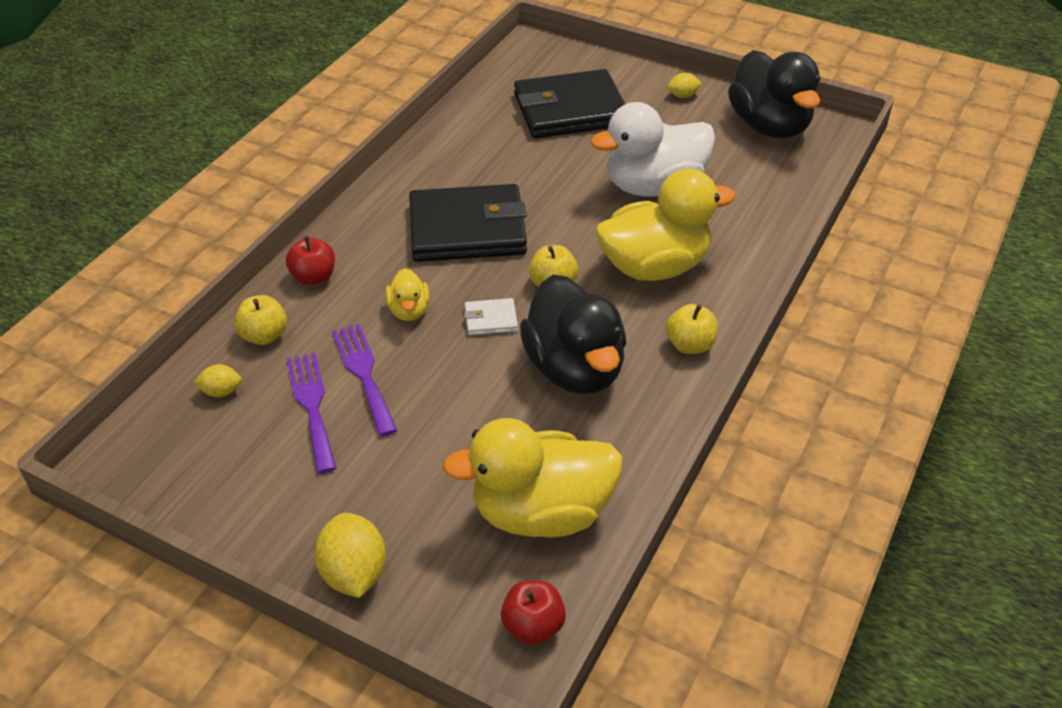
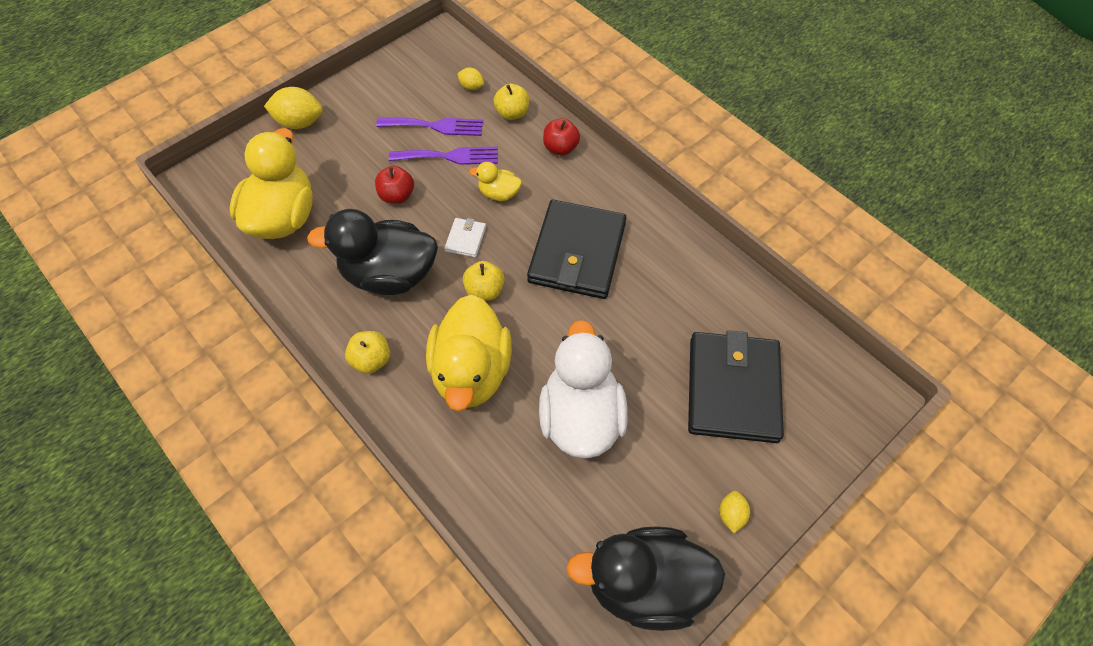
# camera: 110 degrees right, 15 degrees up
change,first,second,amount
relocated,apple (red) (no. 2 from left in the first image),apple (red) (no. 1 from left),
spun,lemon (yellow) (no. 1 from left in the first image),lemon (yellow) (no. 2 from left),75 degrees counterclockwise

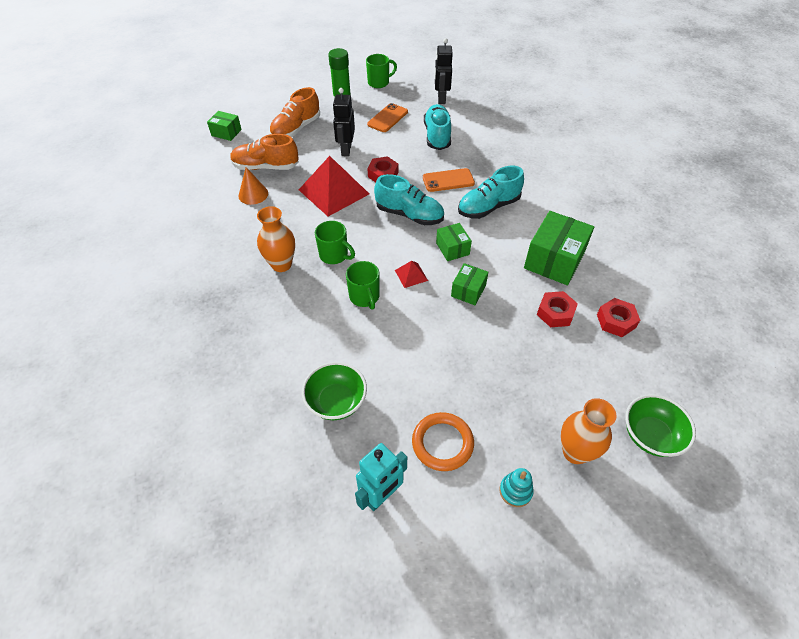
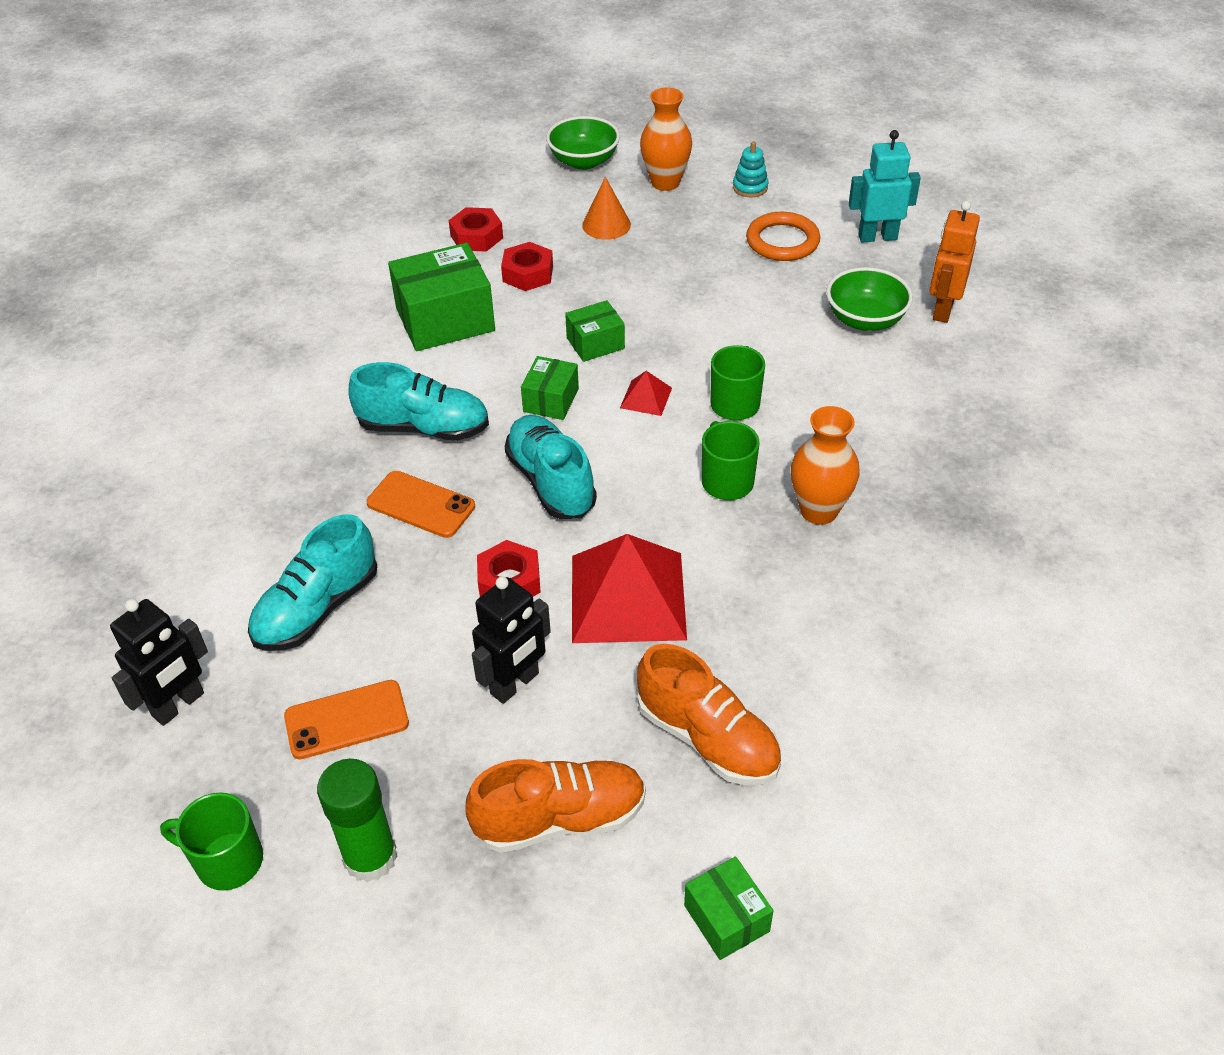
# camera: 140 degrees left, 5 degrees down
change,first,second,amount
appeared,,robot (orange),
relocated,cone (orange),,

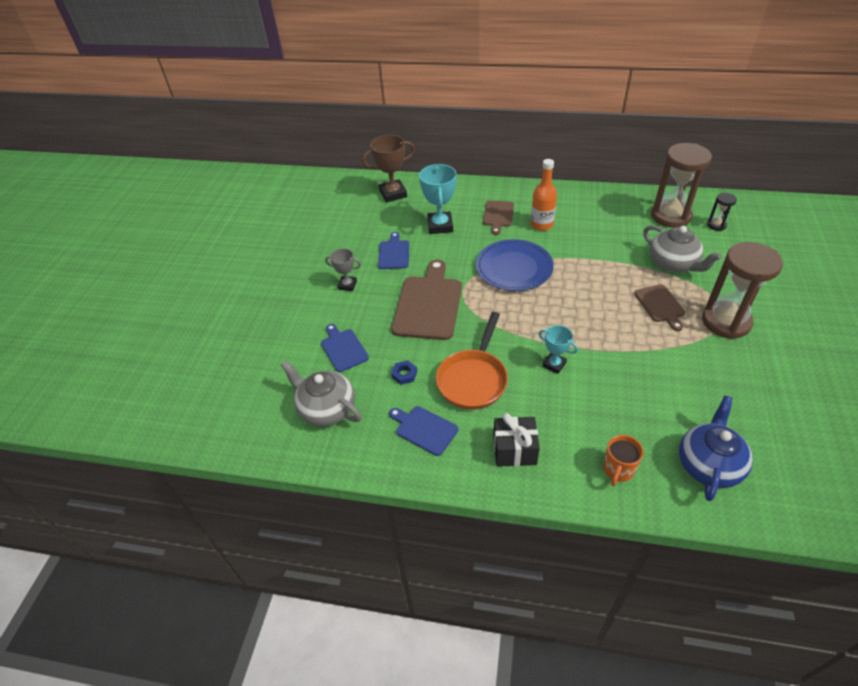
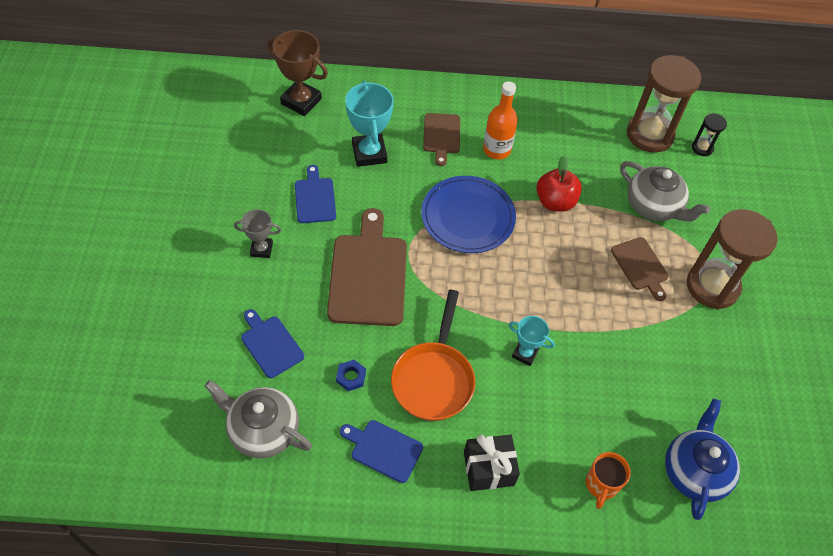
# camera: 15 degrees left, 10 degrees up
change,first,second,amount
appeared,,apple (red),
spun,trophy (brown),,60 degrees clockwise

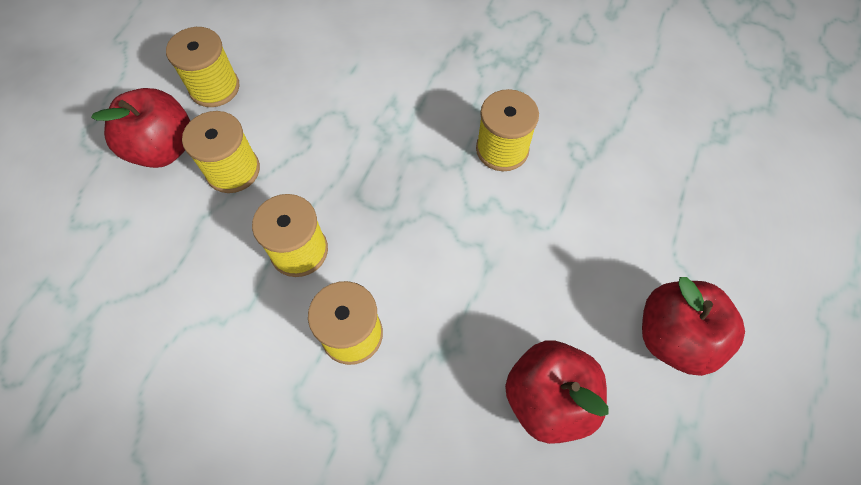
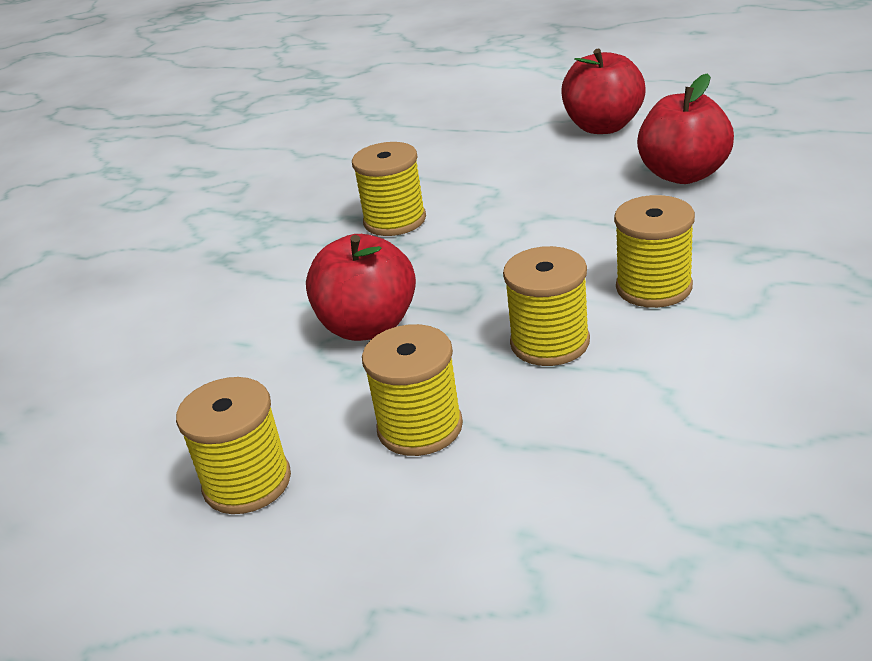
# camera: 85 degrees left, 30 degrees down
change,first,second,amount
relocated,apple (red) (no. 1 from left),,

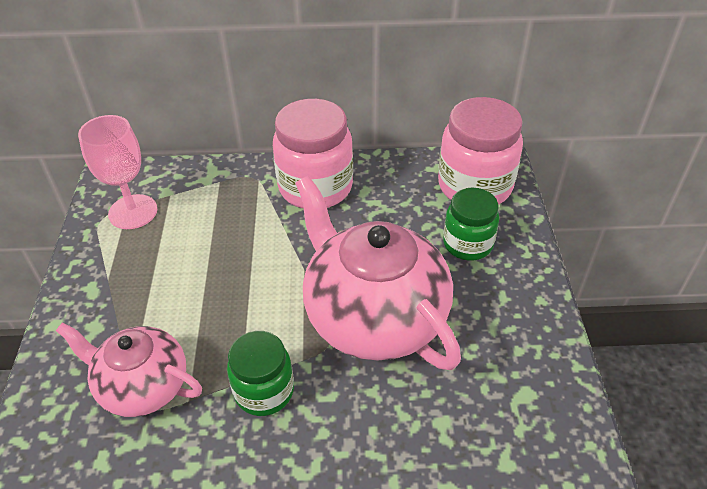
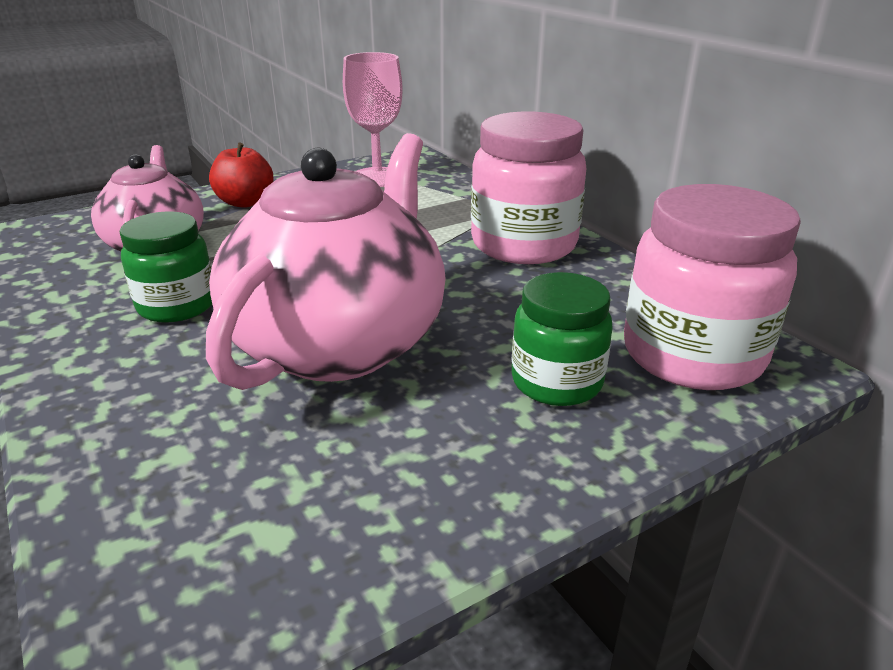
# camera: 60 degrees right, 15 degrees down
change,first,second,amount
appeared,,apple (red),

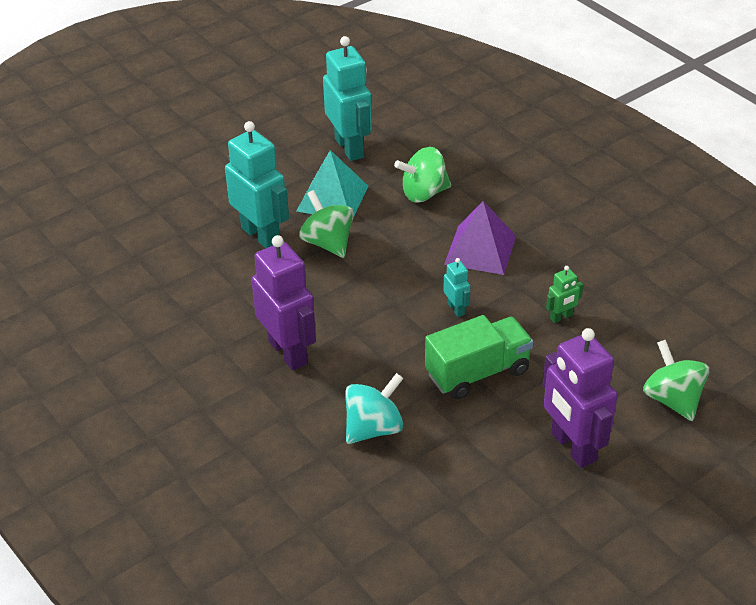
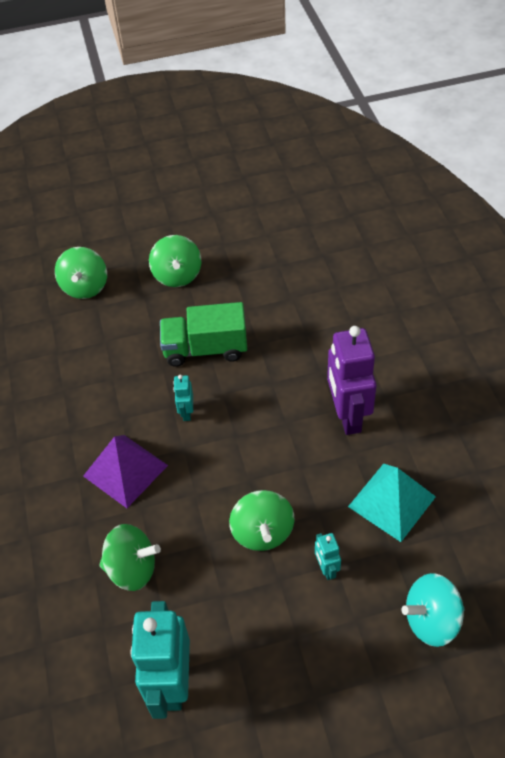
# camera: 155 degrees left, 10 degrees up
change,first,second,amount
missing,robot (green),,
relocated,pyramid (turquoise),,
relocated,spinning top (turquoise),,
exchanged,robot (purple) (no. 2 from left),spinning top (green) (no. 3 from left),
size,robot (turquoise) (no. 1 from left in the first image),robot (turquoise) (no. 3 from left),x0.46

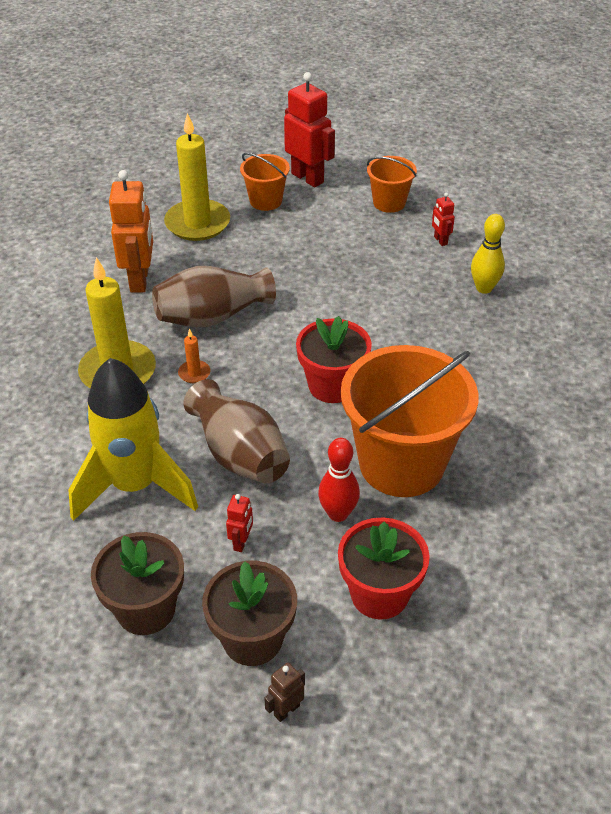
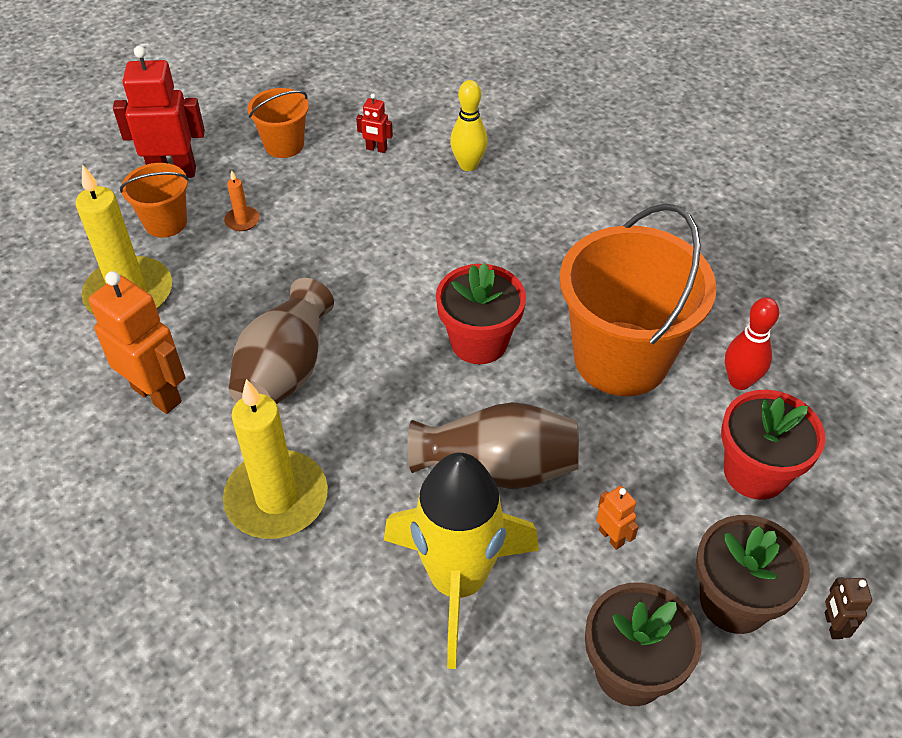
# camera: 50 degrees left, 5 degrees up
change,first,second,amount
relocated,candle (orange),,
relocated,bowling pin (red),,
colour,robot (red) (no. 1 from left),robot (orange) (no. 2 from left),

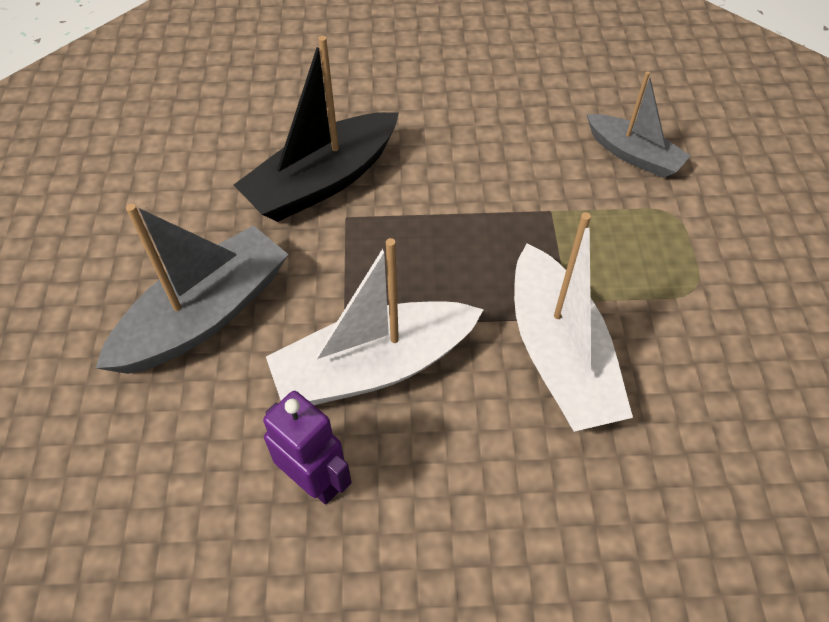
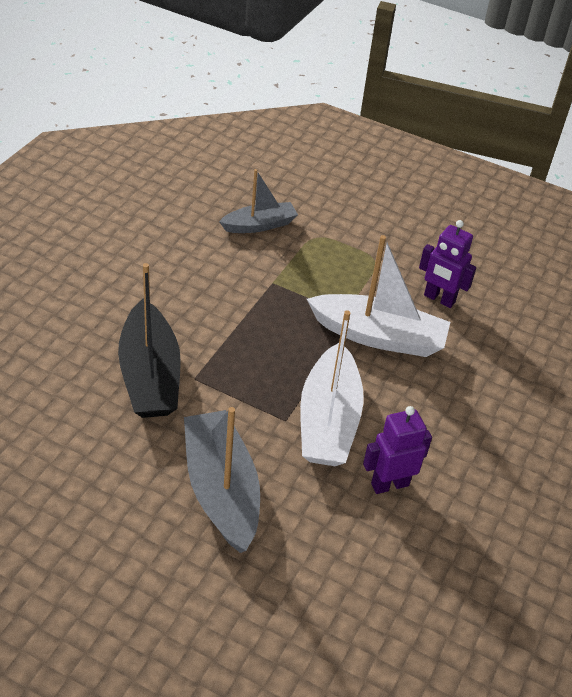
# camera: 65 degrees left, 10 degrees down
change,first,second,amount
appeared,,robot (purple) (no. 2 from left),

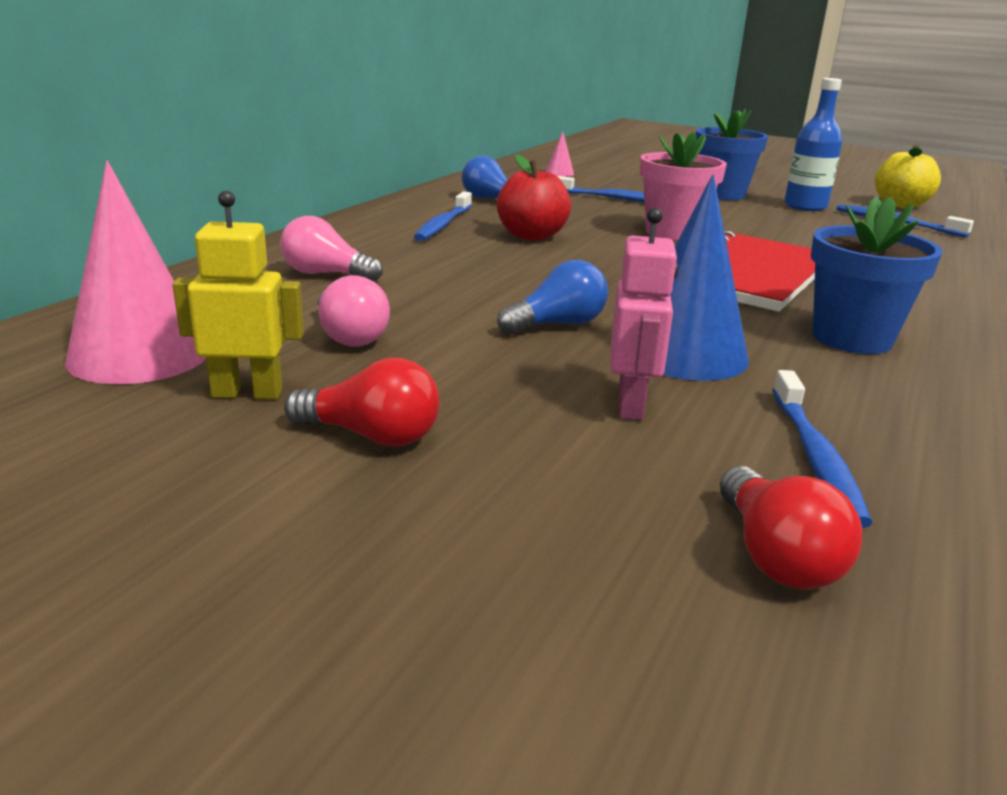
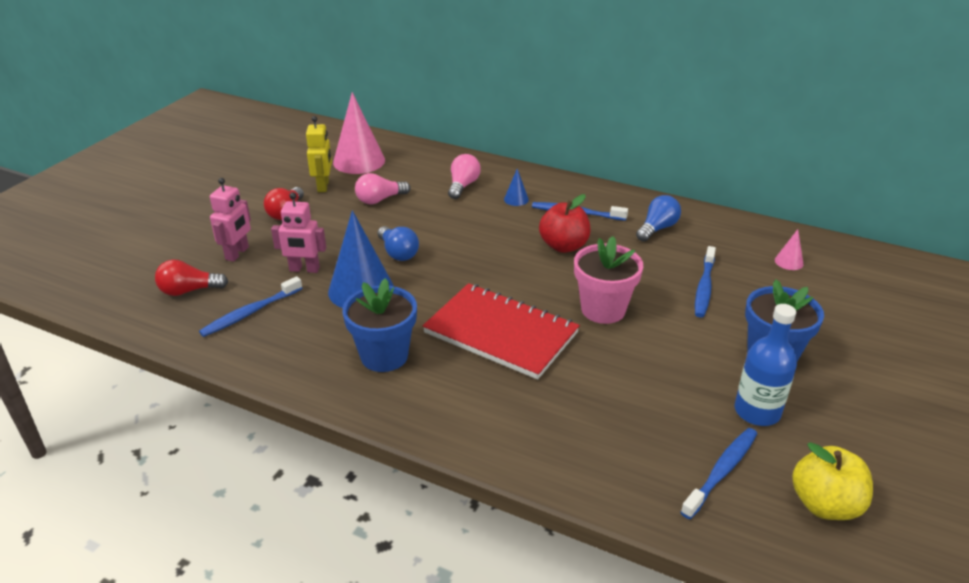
# camera: 90 degrees right, 10 degrees up
change,first,second,amount
appeared,,robot (pink) (no. 1 from left),
appeared,,cone (blue) (no. 2 from left),
spun,toothbrush (blue) (no. 3 from left in the first image),toothbrush (blue) (no. 1 from left),45 degrees counterclockwise

